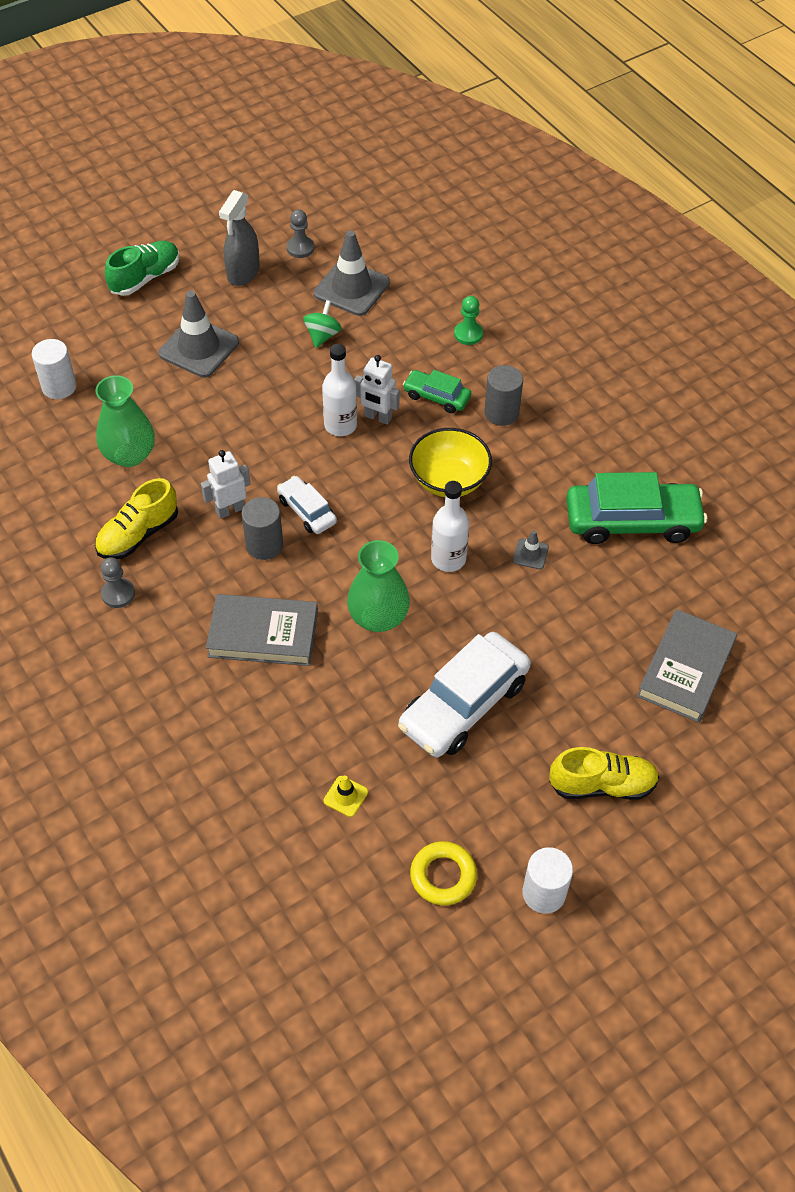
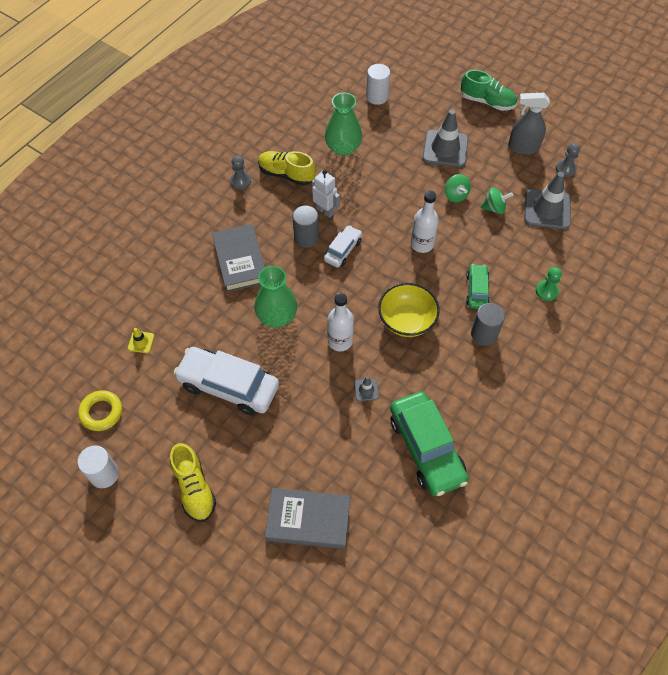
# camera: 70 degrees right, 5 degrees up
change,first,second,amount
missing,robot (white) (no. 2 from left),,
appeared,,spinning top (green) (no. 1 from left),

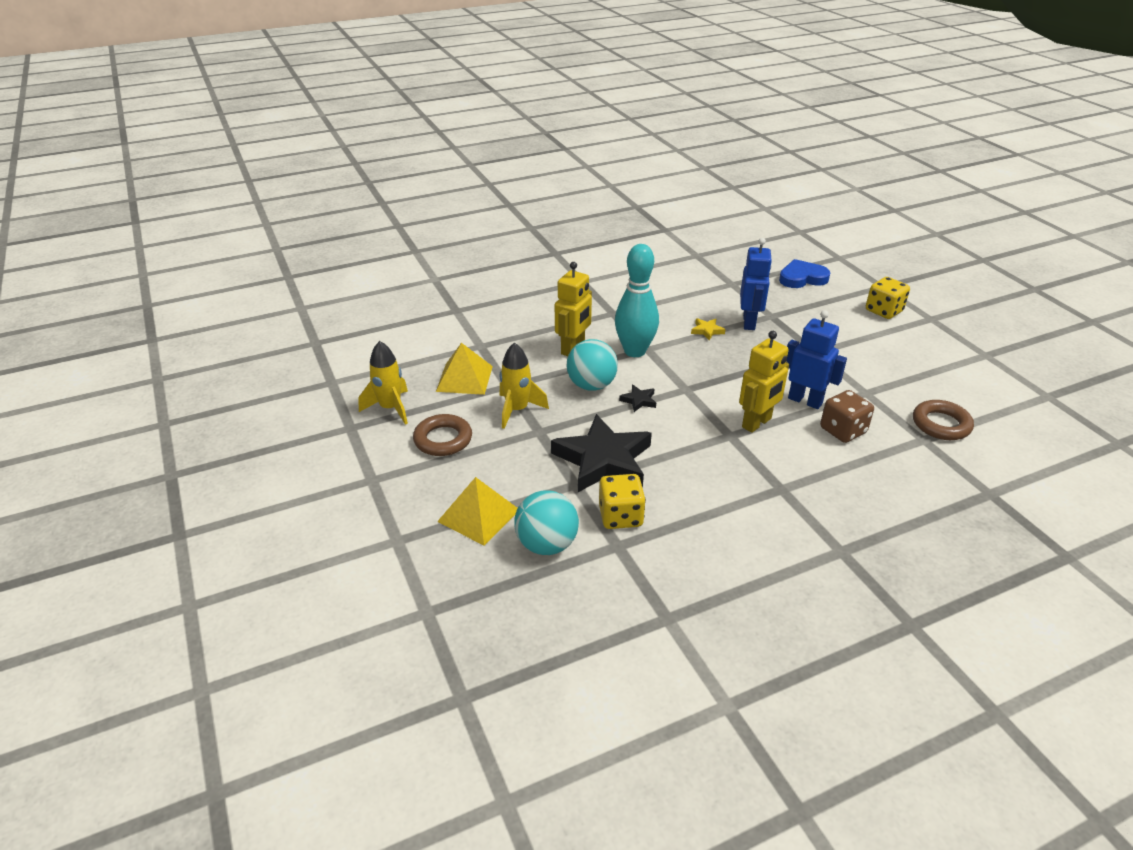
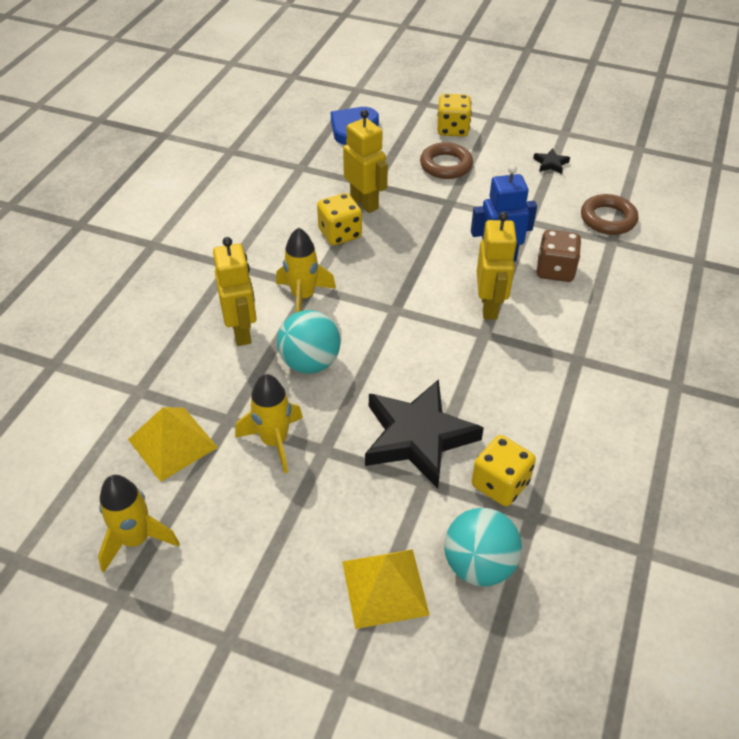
# camera: 45 degrees left, 10 degrees up
change,first,second,amount
relocated,ring (brown) (no. 1 from left),,
relocated,star (black) (no. 2 from left),,
exchanged,bowling pin (turquoise),rocket (yellow) (no. 3 from left),
exchanged,star (yellow),dice (yellow) (no. 1 from left),
colour,robot (blue) (no. 1 from left),robot (yellow) (no. 2 from left),

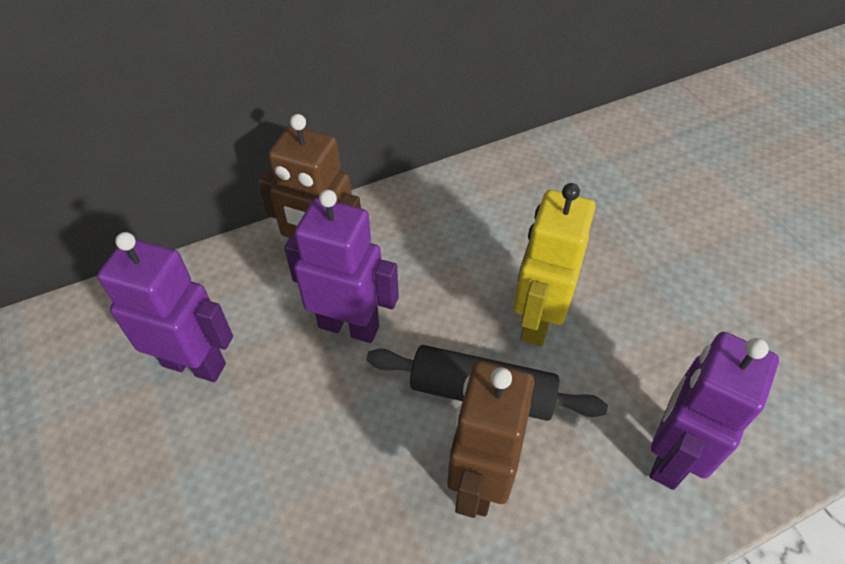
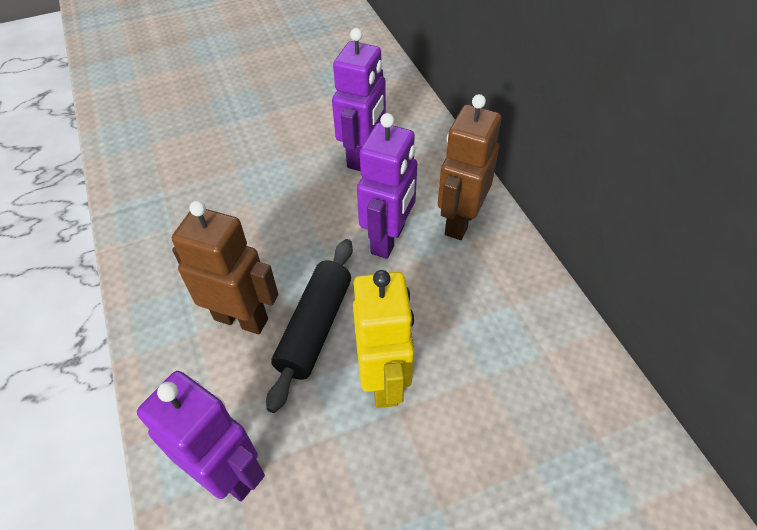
# camera: 95 degrees right, 0 degrees up
change,first,second,amount
spun,robot (yellow),,60 degrees clockwise

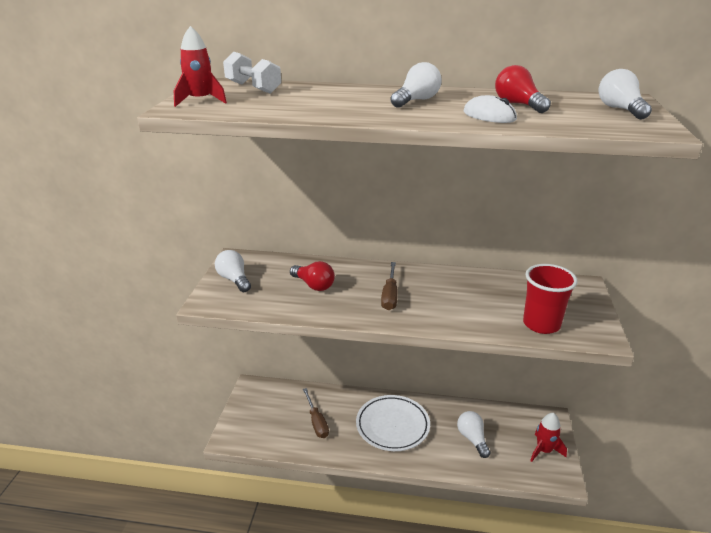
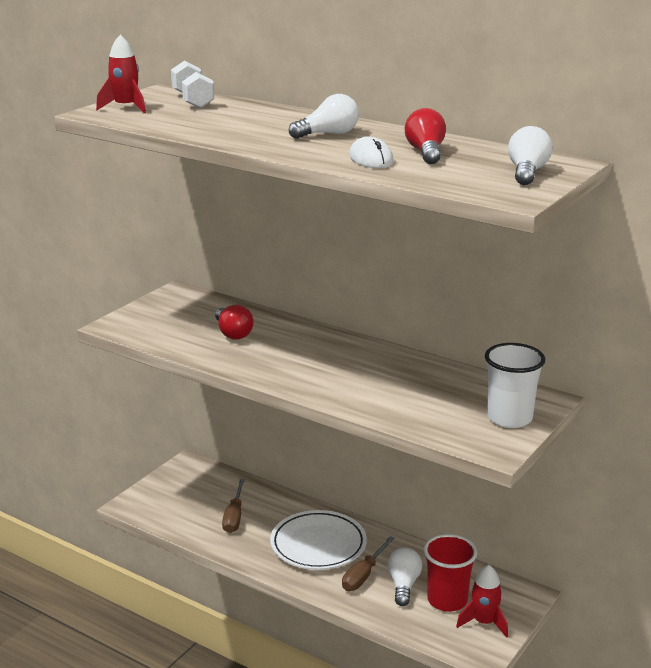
# camera: 25 degrees right, 5 degrees down
change,first,second,amount
missing,light bulb (white) (no. 1 from left),,
appeared,,cup (white),
relocated,screwdriver (brown) (no. 2 from left),,
relocated,cup (red),,

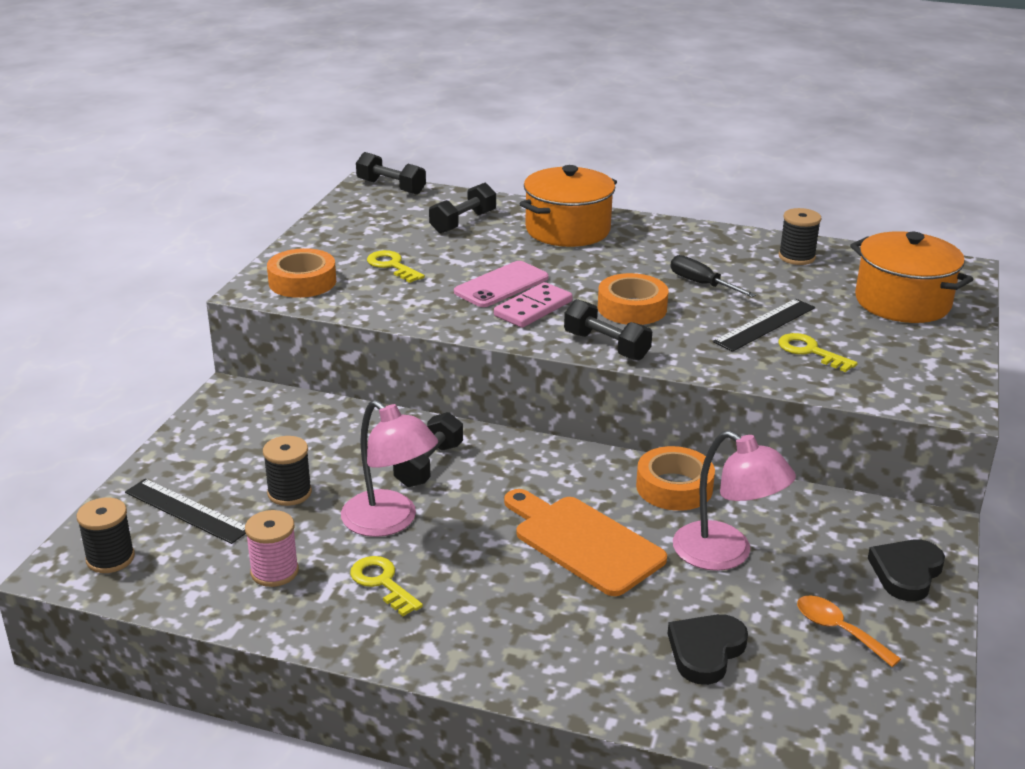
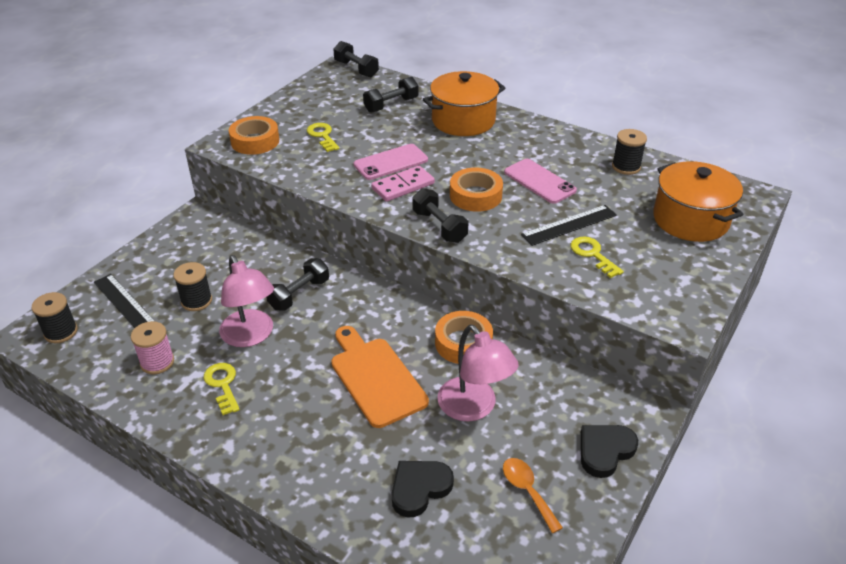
# camera: 15 degrees right, 10 degrees up
change,first,second,amount
exchanged,screwdriver (black),phone (pink) (no. 2 from left),

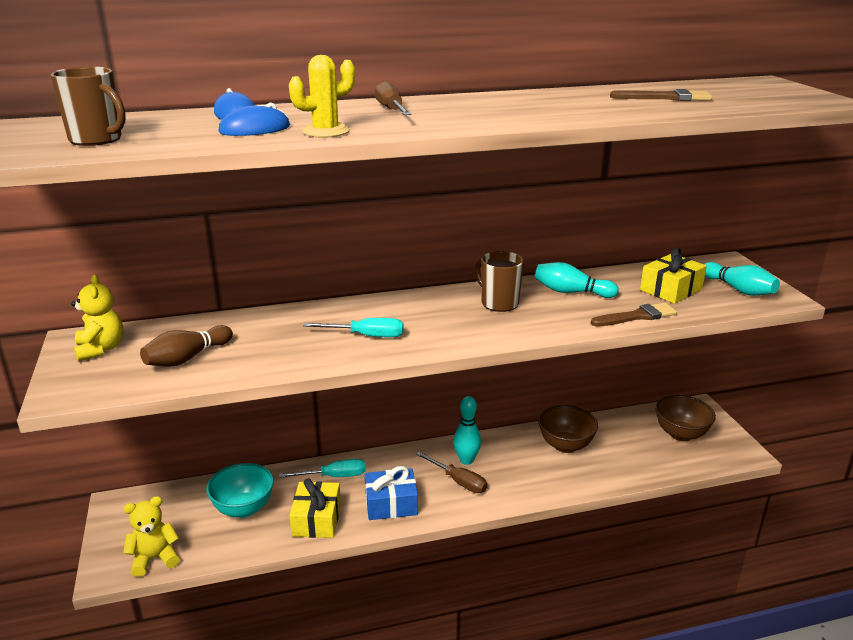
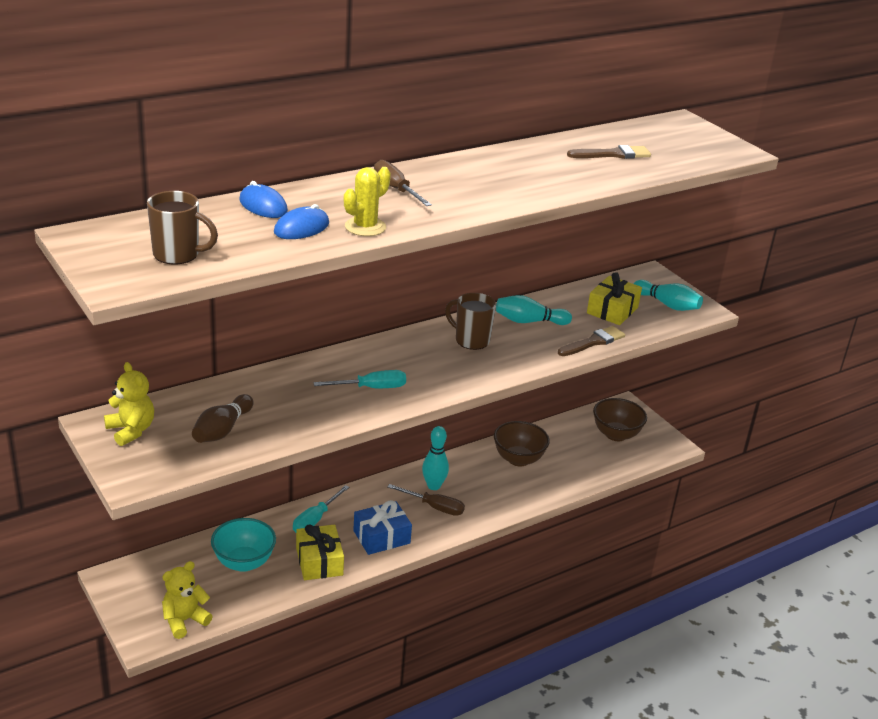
# camera: 20 degrees left, 5 degrees up
change,first,second,amount
spun,screwdriver (turquoise) (no. 1 from left),,150 degrees clockwise

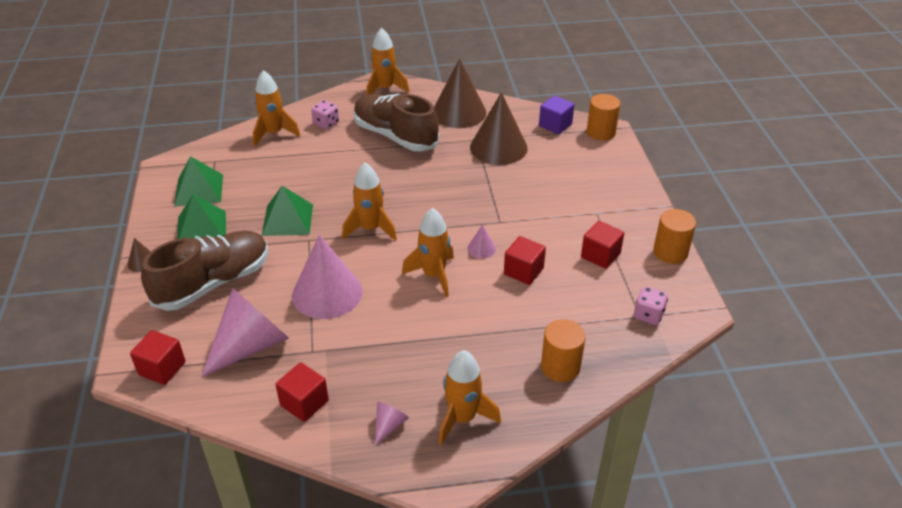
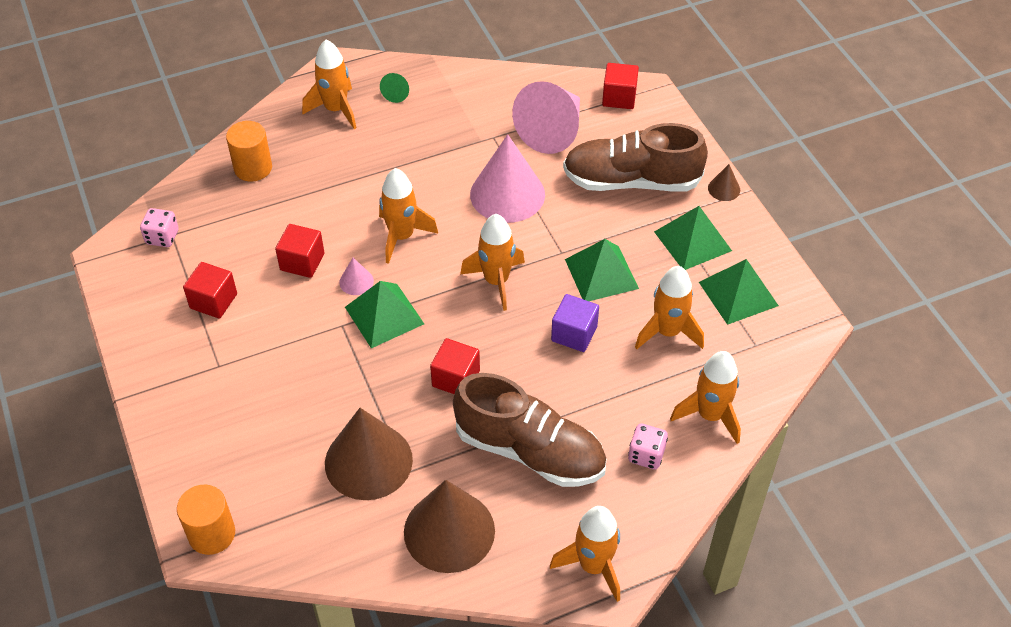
# camera: 165 degrees right, 10 degrees up
change,first,second,amount
missing,cylinder (orange) (no. 3 from left),,
appeared,,pyramid (green) (no. 1 from left),
appeared,,rocket (orange) (no. 5 from left),
relocated,cube (red) (no. 2 from left in the first image),cube (red) (no. 3 from left),
relocated,cube (purple),,
colour,cone (pink) (no. 3 from left),cone (green),
spun,shoe (brown) (no. 1 from left in the first image),shoe (brown) (no. 2 from left),60 degrees clockwise

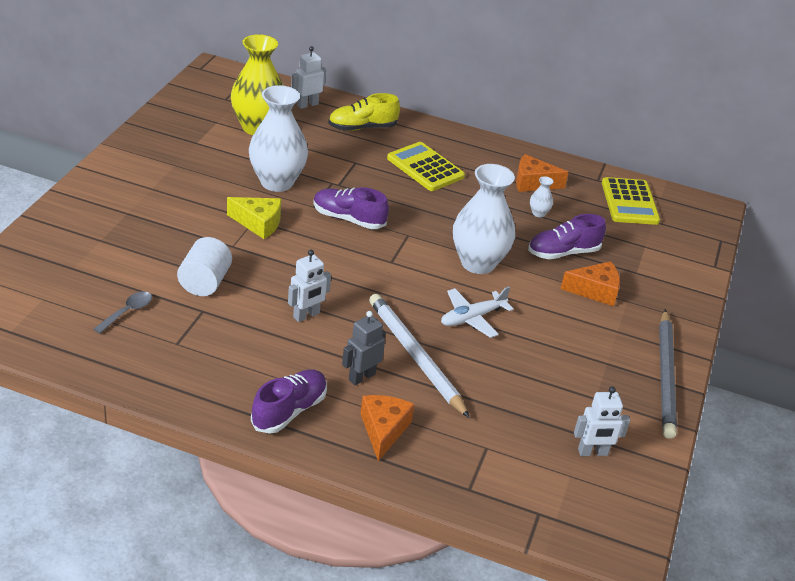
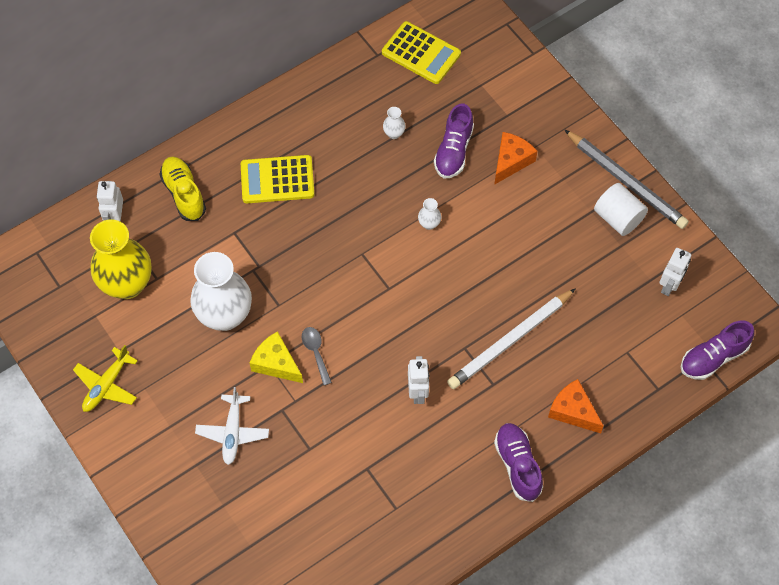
# camera: 50 degrees left, 25 degrees up
change,first,second,amount
missing,robot (grey),,
missing,cheese (orange) (no. 2 from left),,
appeared,,plane (yellow),
relocated,spoon (grey),,
relocated,cylinder (white),,
relocated,shoe (purple) (no. 2 from left in the first image),shoe (purple) (no. 3 from left),
relocated,plane (white),,
spun,cheese (yellow),,105 degrees counterclockwise
spun,shoe (yellow),,135 degrees clockwise
spun,pencil (white),,45 degrees counterclockwise
size,vase (white) (no. 2 from left in the first image),vase (white) (no. 3 from left),x0.40

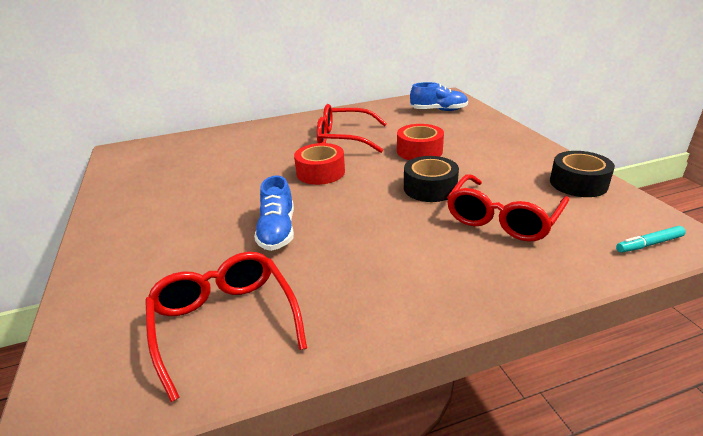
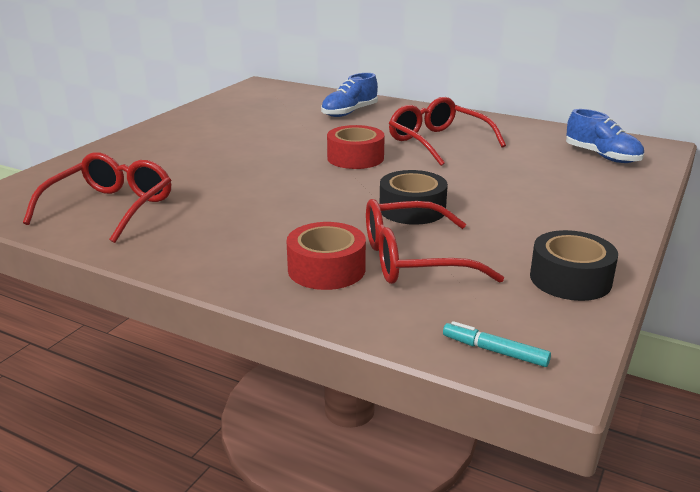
# camera: 45 degrees right, 5 degrees down
change,first,second,amount
relocated,shoe (blue) (no. 1 from left),,
relocated,tape (red) (no. 2 from left in the first image),tape (red) (no. 1 from left),

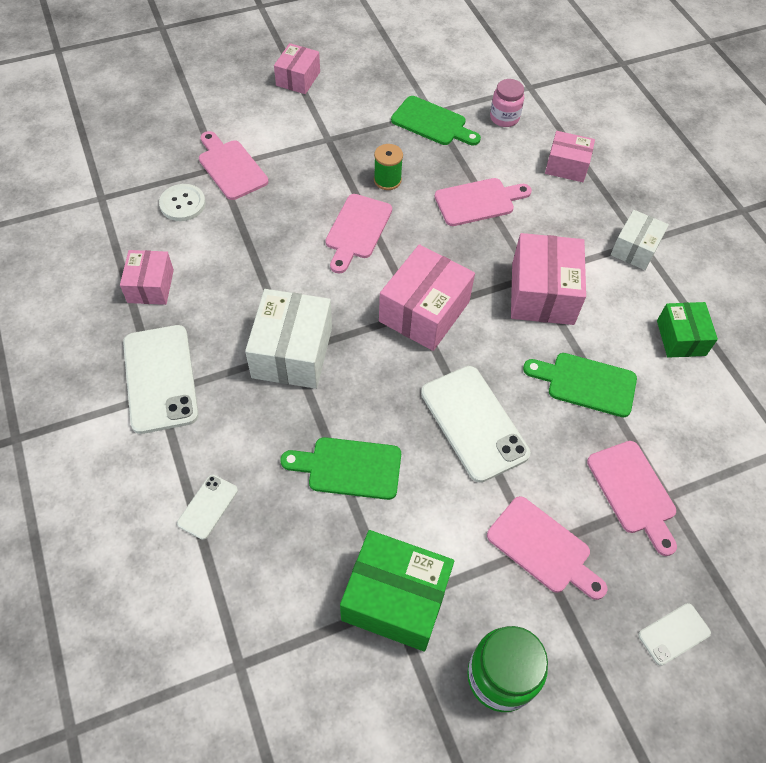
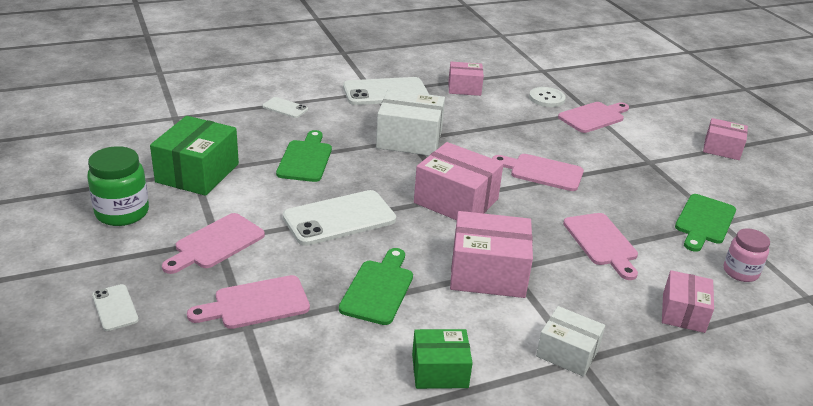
# camera: 90 degrees right, 25 degrees down
change,first,second,amount
missing,spool (green),,

